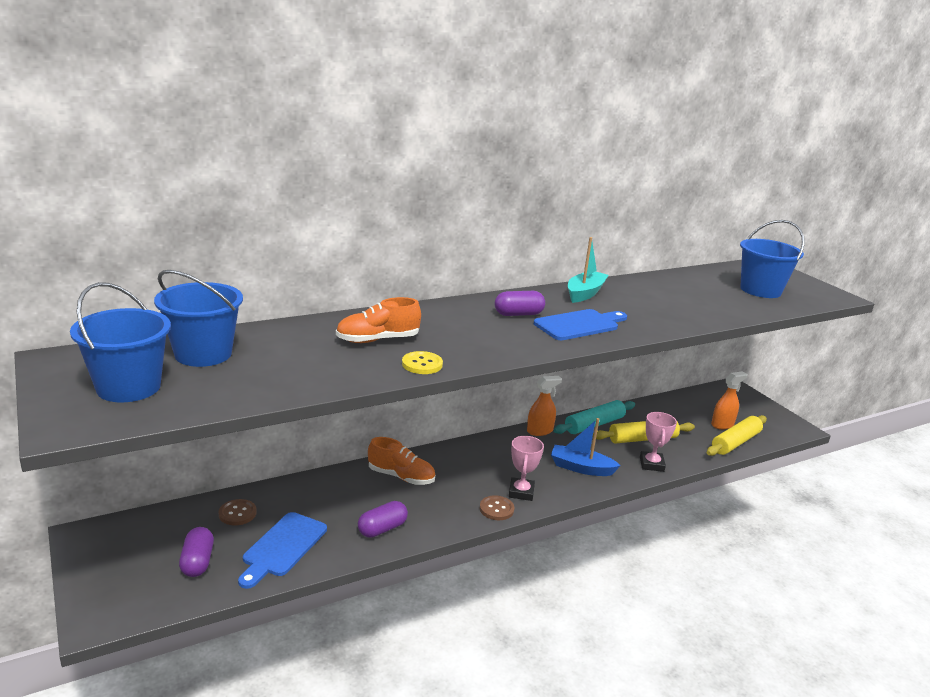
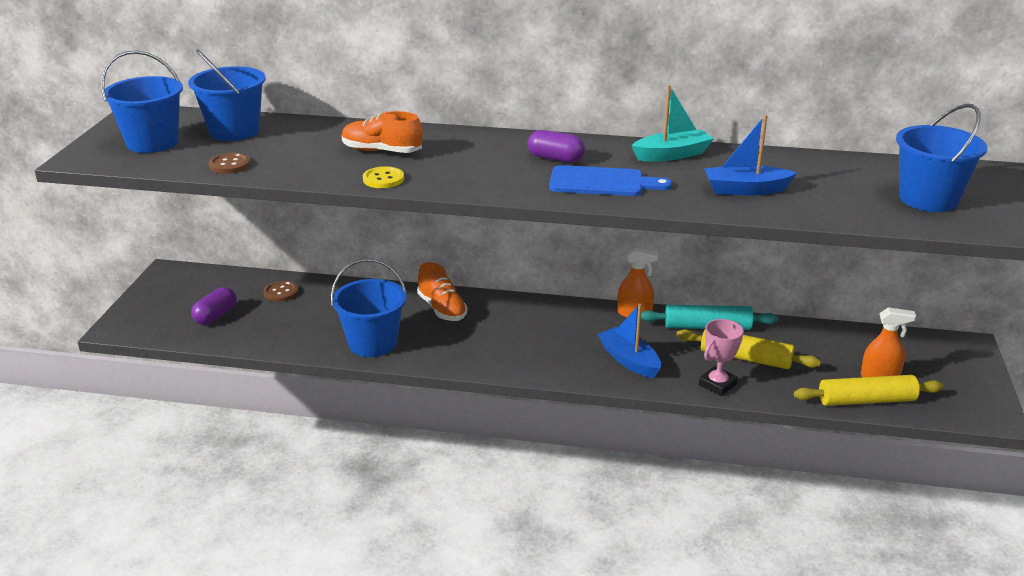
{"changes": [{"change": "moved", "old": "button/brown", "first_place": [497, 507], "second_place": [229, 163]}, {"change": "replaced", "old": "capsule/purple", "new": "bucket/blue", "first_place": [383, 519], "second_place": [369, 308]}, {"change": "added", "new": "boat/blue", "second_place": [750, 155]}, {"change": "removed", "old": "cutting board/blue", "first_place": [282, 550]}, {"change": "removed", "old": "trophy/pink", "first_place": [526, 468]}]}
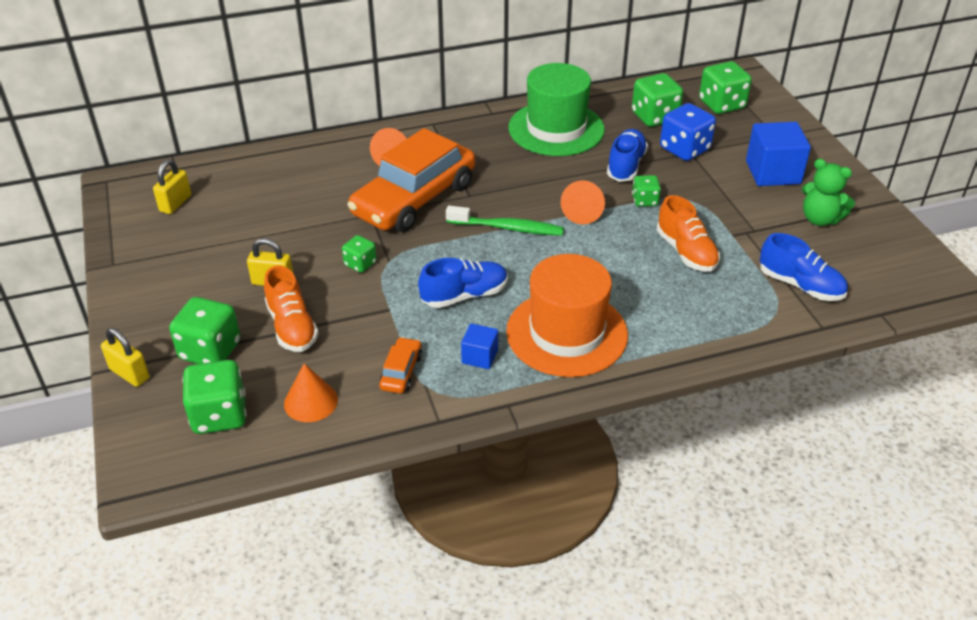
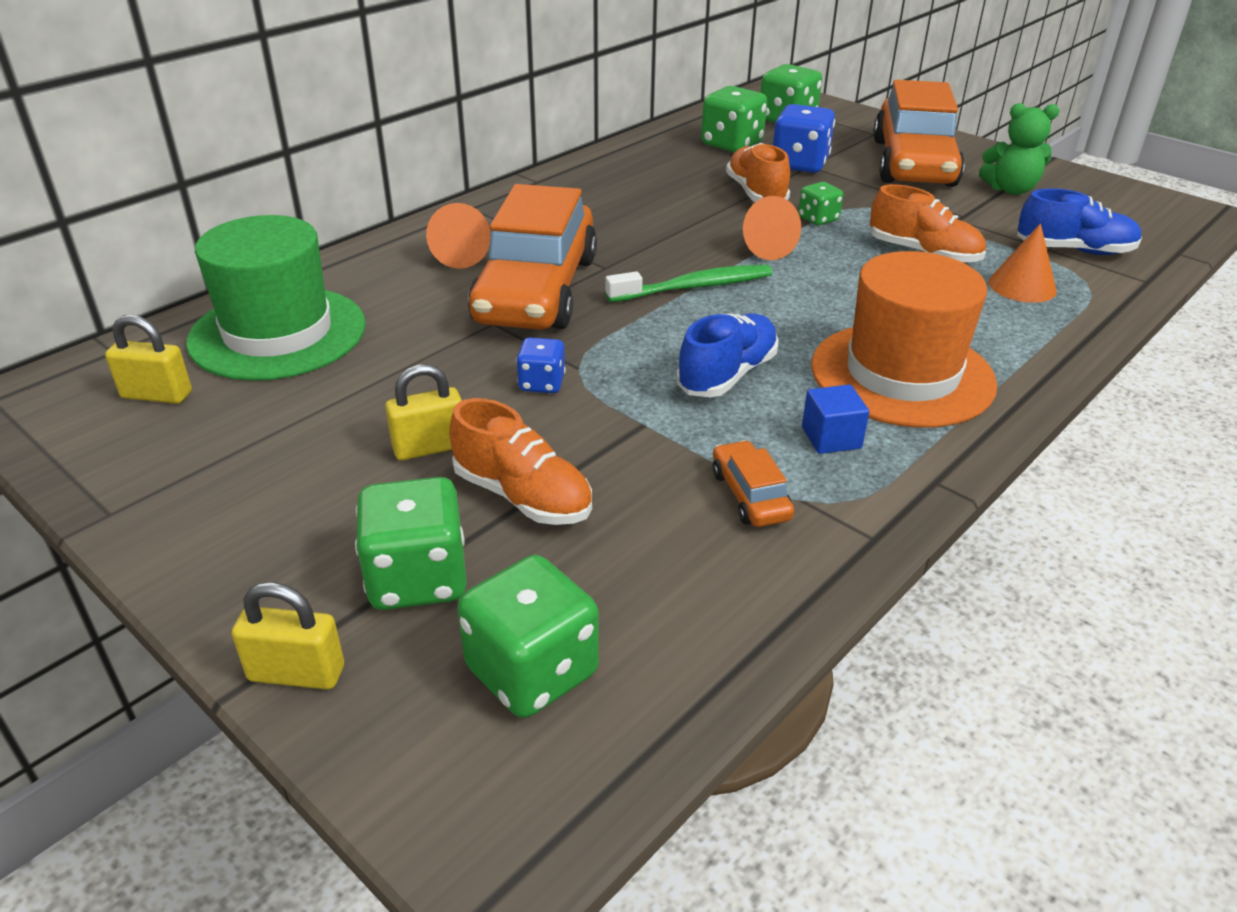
{"changes": [{"change": "turned", "old": "padlock/yellow", "first_place": [172, 186], "second_place": [148, 359], "degrees": -75}, {"change": "moved", "old": "hat/green", "first_place": [556, 109], "second_place": [276, 298]}, {"change": "recoloured", "old": "dice/green", "new": "dice/blue", "first_place": [359, 254], "second_place": [541, 365]}, {"change": "recoloured", "old": "shoe/blue", "new": "shoe/orange", "first_place": [627, 155], "second_place": [758, 172]}, {"change": "replaced", "old": "cube/blue", "new": "car/orange", "first_place": [778, 154], "second_place": [919, 133]}, {"change": "moved", "old": "cone/orange", "first_place": [311, 392], "second_place": [1023, 263]}]}
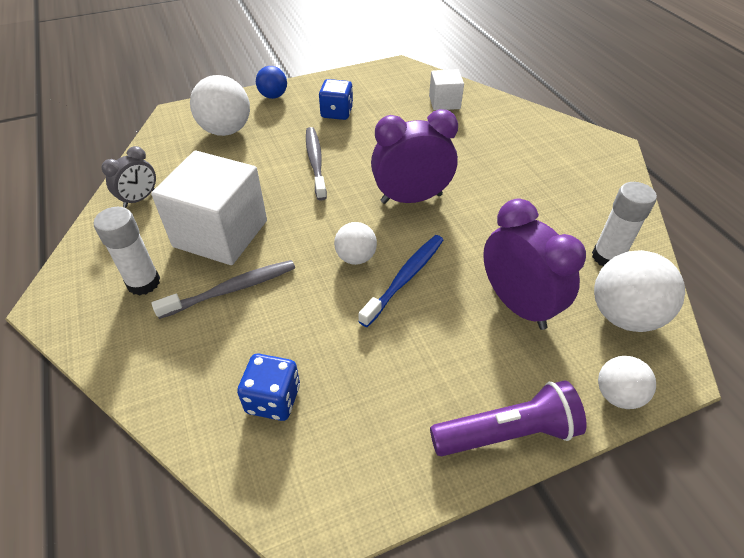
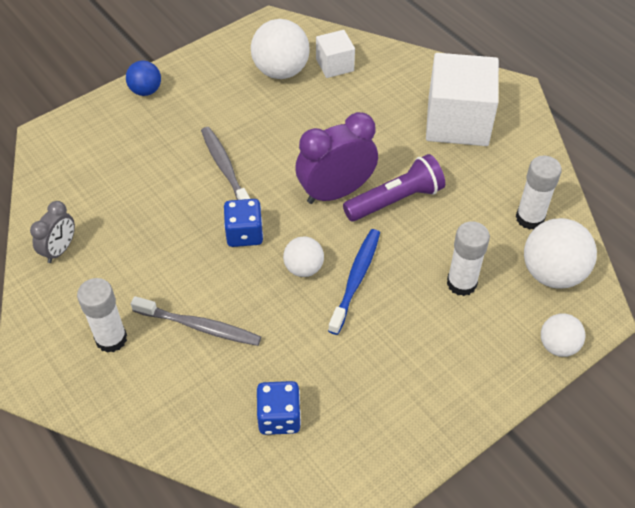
{"changes": [{"change": "turned", "old": "toothbrush/grey", "first_place": [223, 289], "second_place": [196, 321], "degrees": 60}, {"change": "moved", "old": "dice/blue", "first_place": [336, 99], "second_place": [243, 223]}, {"change": "moved", "old": "ball/white", "first_place": [220, 105], "second_place": [280, 49]}, {"change": "moved", "old": "flashlight/purple", "first_place": [508, 418], "second_place": [394, 187]}, {"change": "moved", "old": "cube/white", "first_place": [209, 208], "second_place": [462, 99]}, {"change": "replaced", "old": "clock/purple", "new": "glue stick/white", "first_place": [534, 264], "second_place": [468, 258]}]}
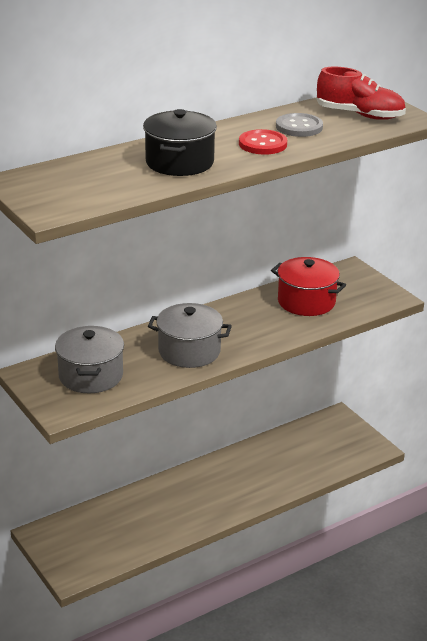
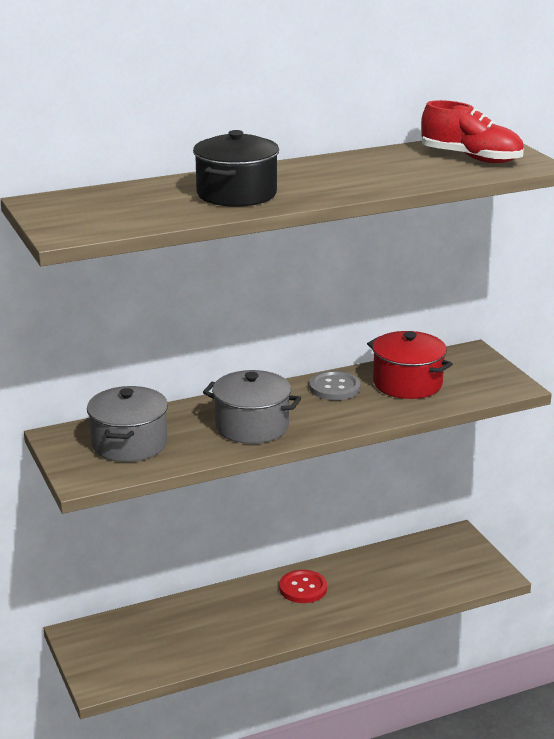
{"changes": [{"change": "moved", "old": "button/red", "first_place": [263, 142], "second_place": [303, 586]}, {"change": "moved", "old": "button/grey", "first_place": [299, 125], "second_place": [335, 385]}]}
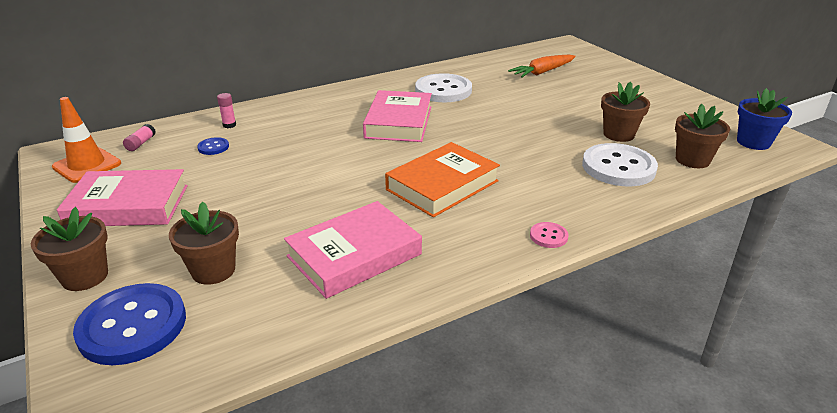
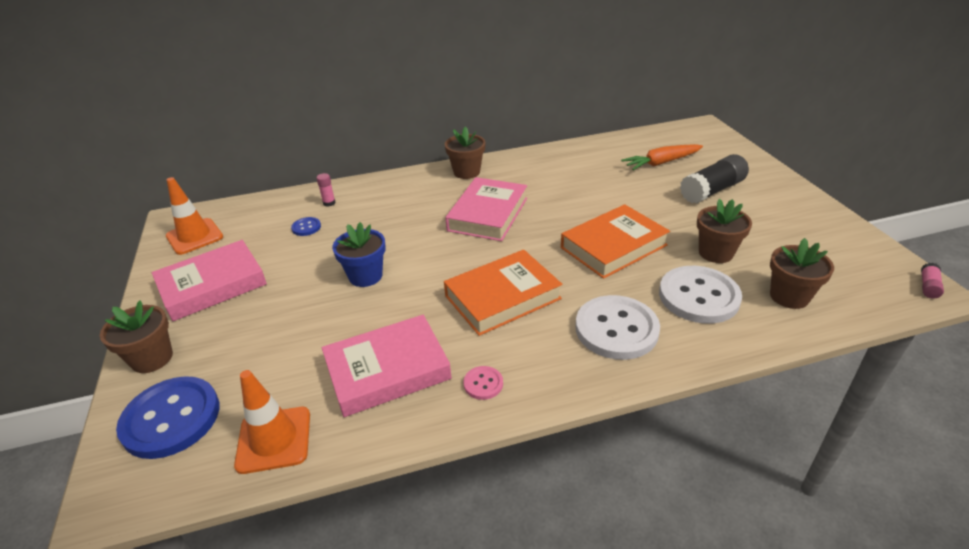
{"changes": [{"change": "turned", "old": "book/pink", "first_place": [122, 197], "second_place": [209, 280], "degrees": -45}, {"change": "added", "new": "traffic cone/orange", "second_place": [272, 422]}, {"change": "moved", "old": "flower pot/blue", "first_place": [764, 119], "second_place": [359, 254]}, {"change": "moved", "old": "flower pot/brown", "first_place": [204, 243], "second_place": [465, 152]}, {"change": "moved", "old": "button/pink", "first_place": [549, 235], "second_place": [483, 383]}, {"change": "added", "new": "book/orange", "second_place": [615, 241]}, {"change": "moved", "old": "button/white", "first_place": [443, 87], "second_place": [617, 327]}, {"change": "added", "new": "glue stick/black", "second_place": [714, 178]}, {"change": "moved", "old": "glue stick/pink", "first_place": [139, 137], "second_place": [932, 281]}]}
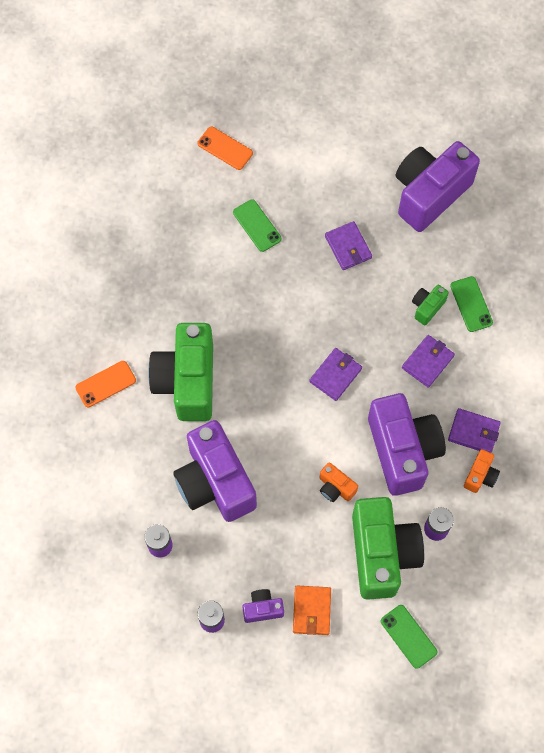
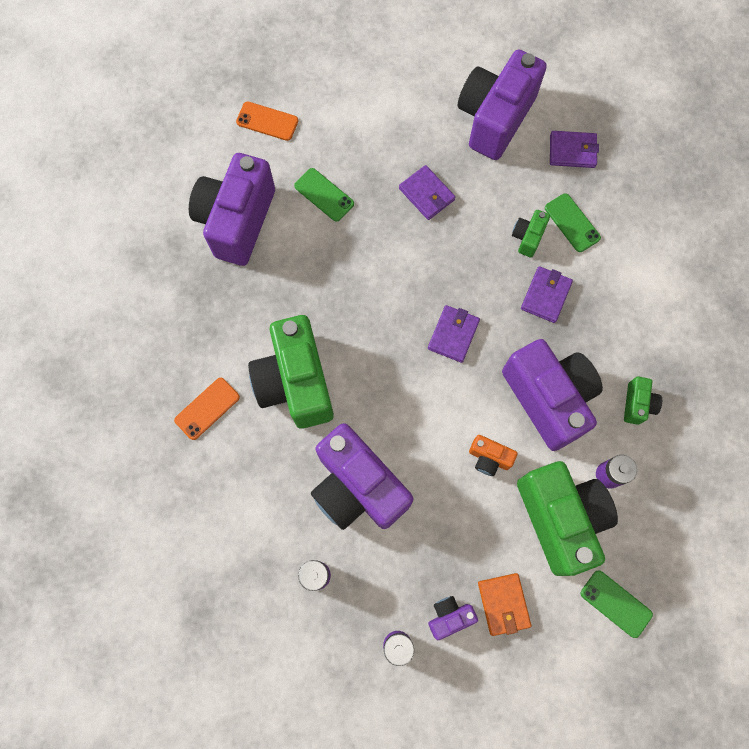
{"changes": [{"change": "added", "new": "camera/purple", "second_place": [232, 209]}, {"change": "moved", "old": "wallet/purple", "first_place": [474, 430], "second_place": [574, 149]}, {"change": "recoloured", "old": "camera/orange", "new": "camera/green", "first_place": [482, 471], "second_place": [643, 400]}]}
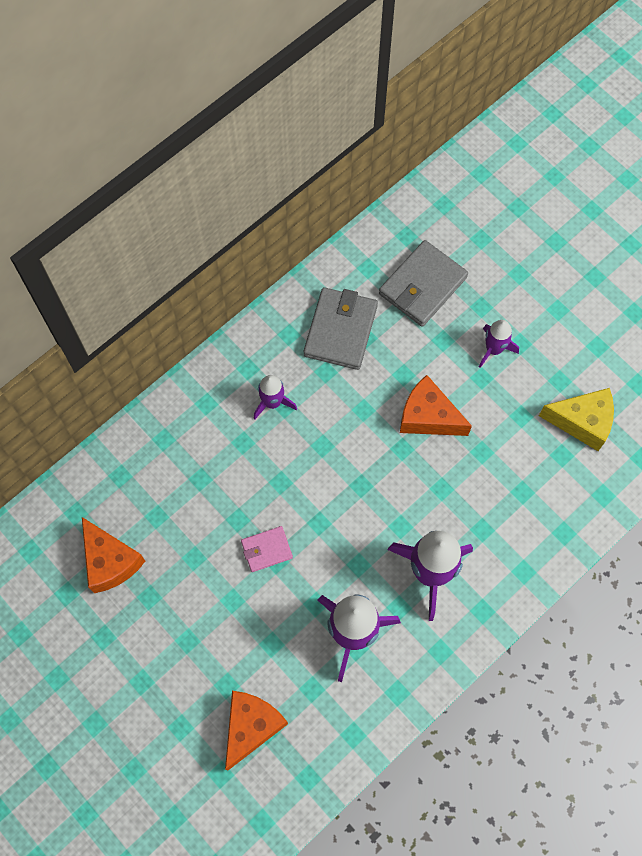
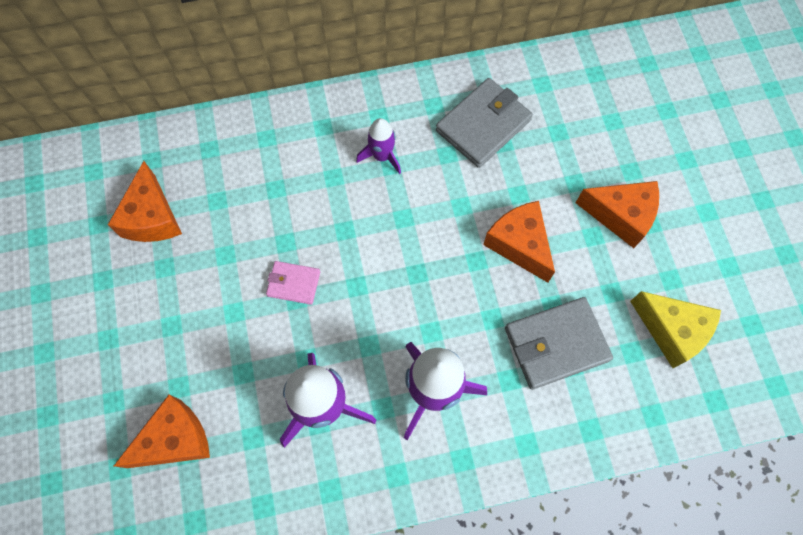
{"changes": [{"change": "moved", "old": "wallet/grey", "first_place": [423, 283], "second_place": [559, 343]}, {"change": "replaced", "old": "rocket/purple", "new": "cheese/orange", "first_place": [499, 344], "second_place": [617, 214]}]}
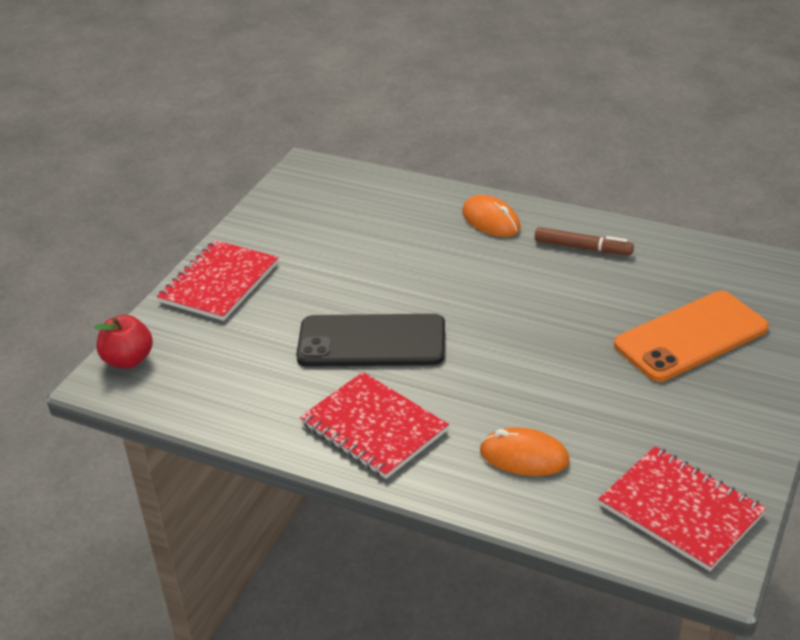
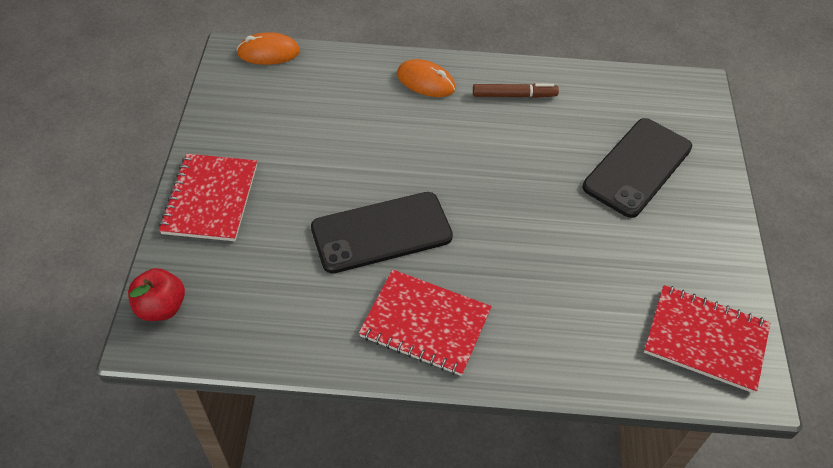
{"changes": [{"change": "moved", "old": "mouse/orange", "first_place": [525, 451], "second_place": [268, 48]}, {"change": "recoloured", "old": "phone/orange", "new": "phone/black", "first_place": [691, 336], "second_place": [637, 168]}]}
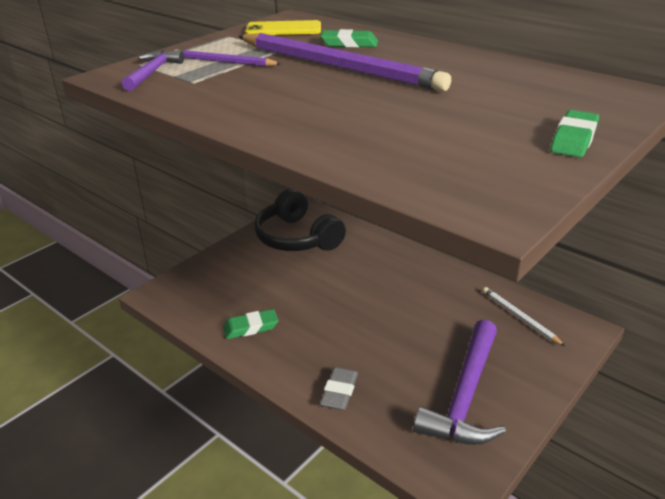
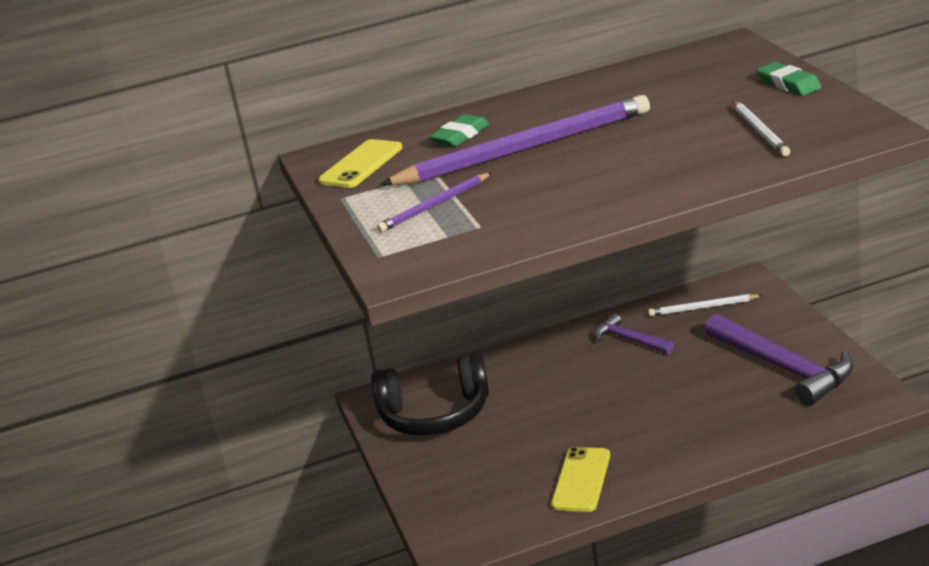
{"changes": [{"change": "replaced", "old": "eraser/green", "new": "phone/yellow", "first_place": [250, 324], "second_place": [580, 479]}, {"change": "moved", "old": "hammer/purple", "first_place": [153, 70], "second_place": [634, 334]}, {"change": "added", "new": "pencil/white", "second_place": [761, 128]}, {"change": "removed", "old": "eraser/grey", "first_place": [339, 388]}]}
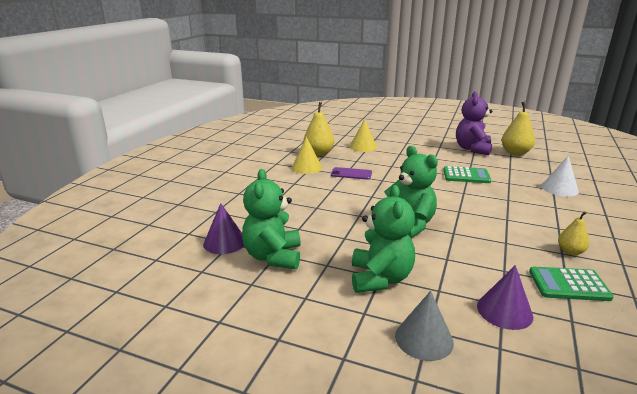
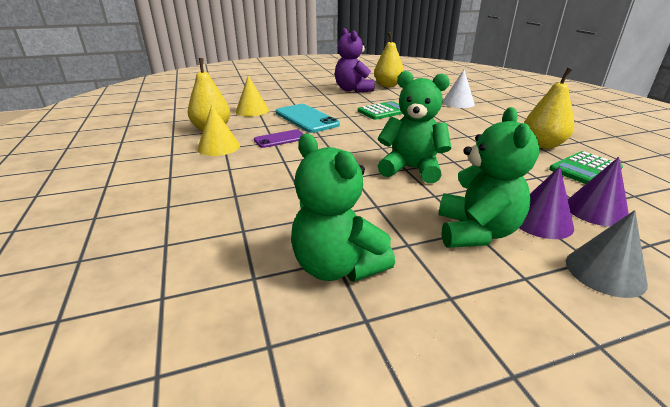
{"changes": [{"change": "added", "new": "phone/turquoise", "second_place": [308, 118]}, {"change": "turned", "old": "teddy bear/green", "first_place": [383, 239], "second_place": [489, 177], "degrees": 45}, {"change": "moved", "old": "cone/purple", "first_place": [223, 228], "second_place": [546, 202]}, {"change": "resized", "old": "pear/yellow", "first_place": [573, 233], "second_place": [549, 108], "factor": 1.72}]}
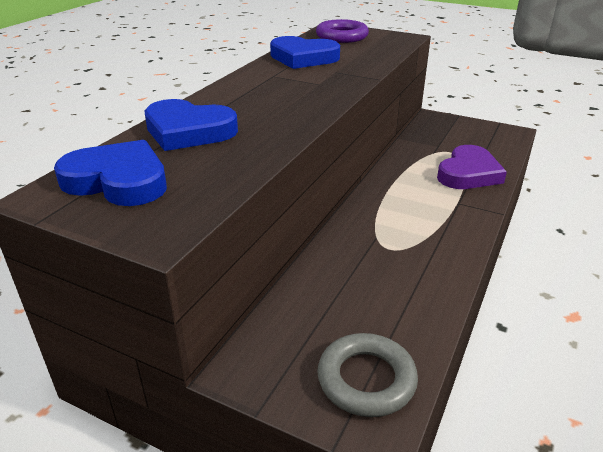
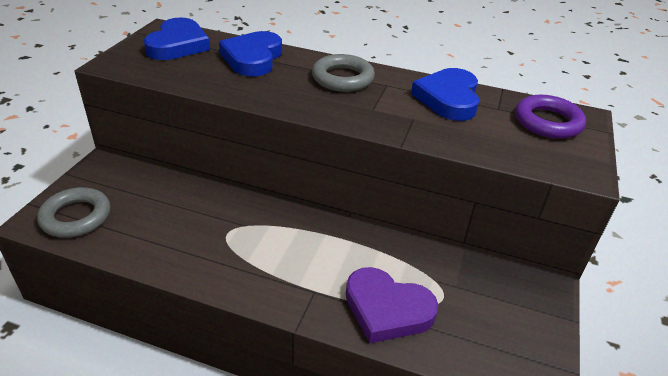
{"changes": [{"change": "added", "new": "ring/grey", "second_place": [343, 73]}]}
